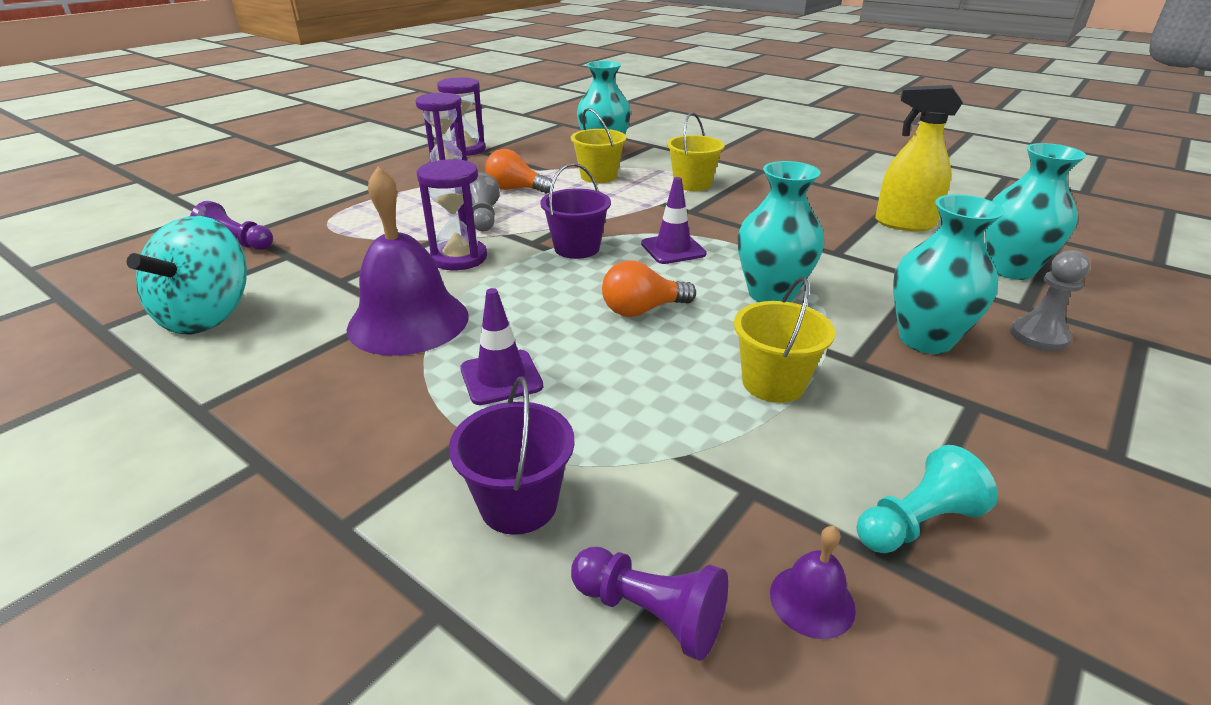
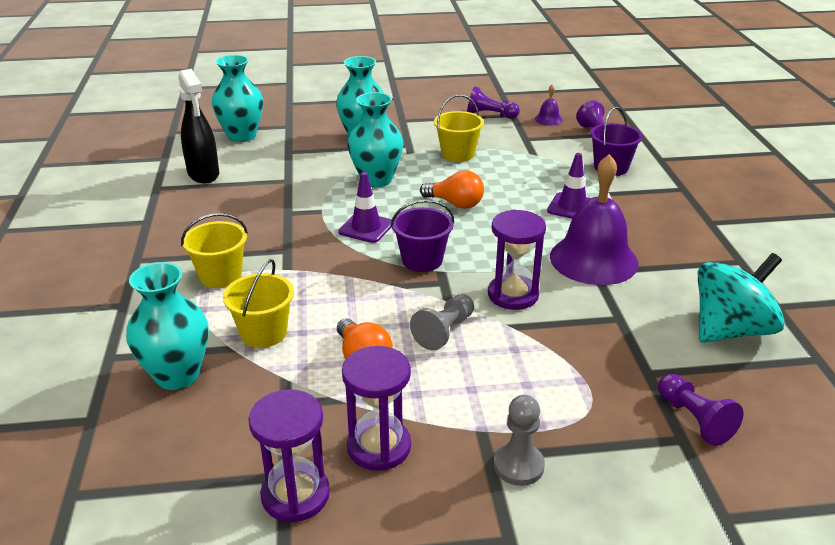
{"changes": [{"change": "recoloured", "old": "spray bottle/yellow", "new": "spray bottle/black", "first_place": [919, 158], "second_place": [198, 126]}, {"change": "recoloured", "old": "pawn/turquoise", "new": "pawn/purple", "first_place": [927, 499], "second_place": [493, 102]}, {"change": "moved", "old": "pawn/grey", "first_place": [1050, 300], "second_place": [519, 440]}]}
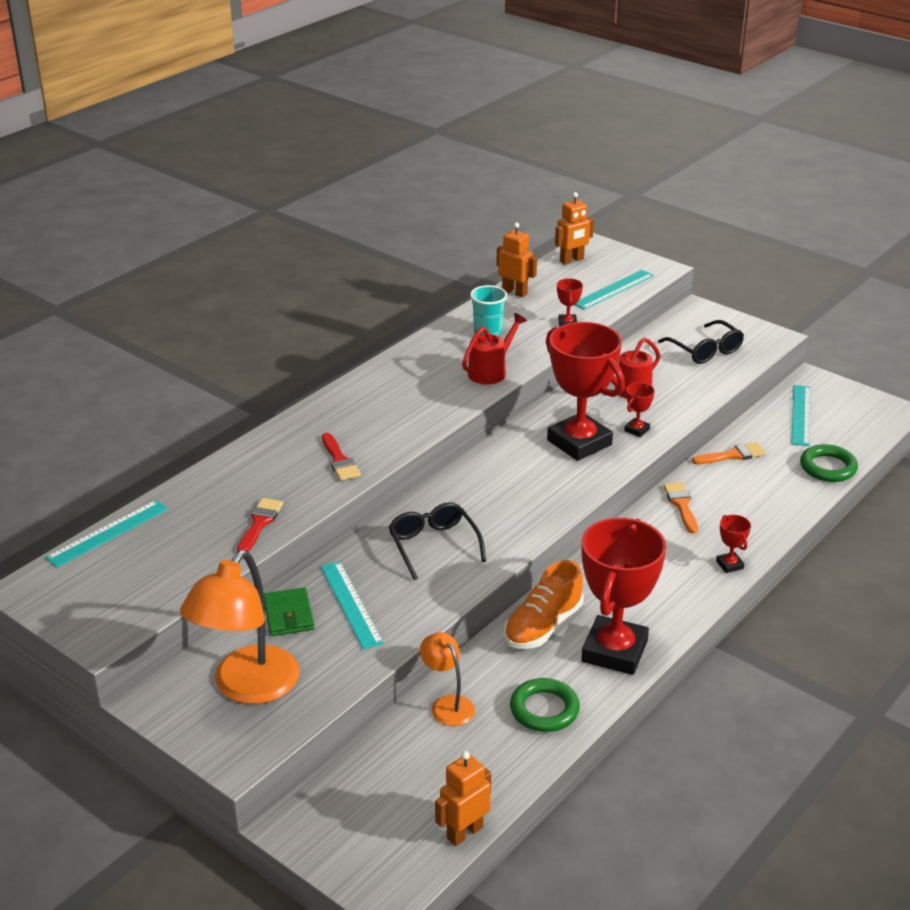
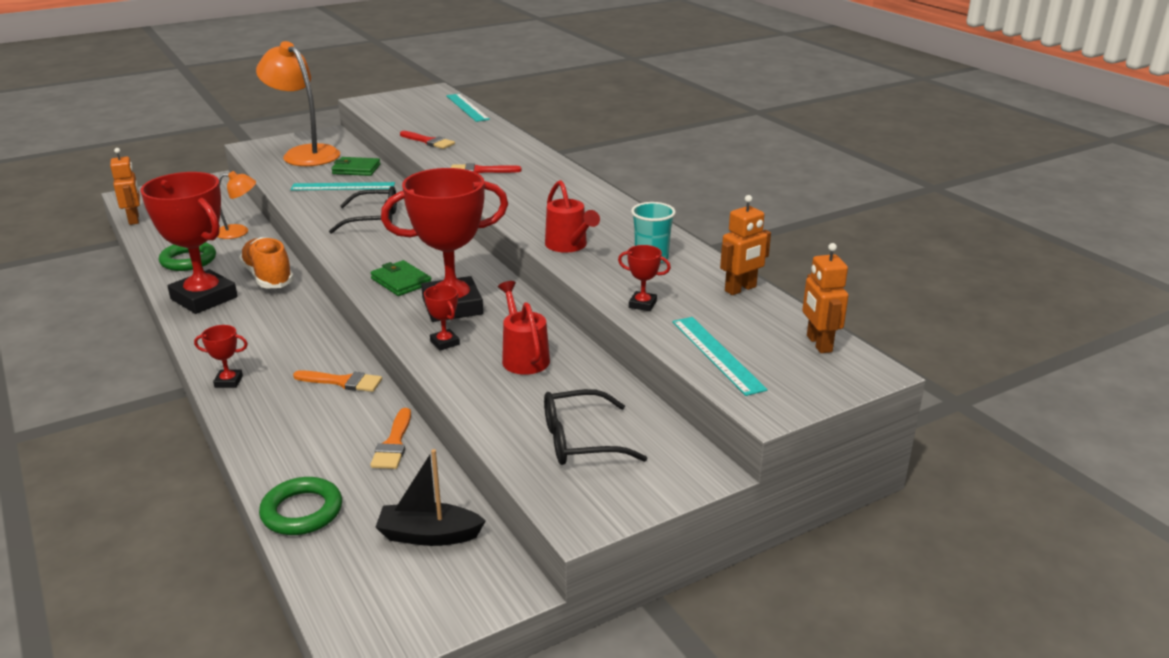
{"changes": [{"change": "added", "new": "wallet/green", "second_place": [401, 278]}, {"change": "replaced", "old": "ruler/turquoise", "new": "boat/black", "first_place": [801, 415], "second_place": [430, 497]}]}
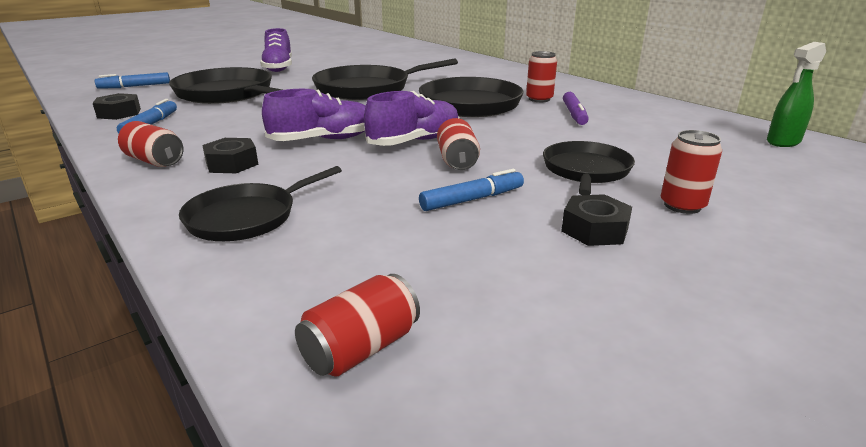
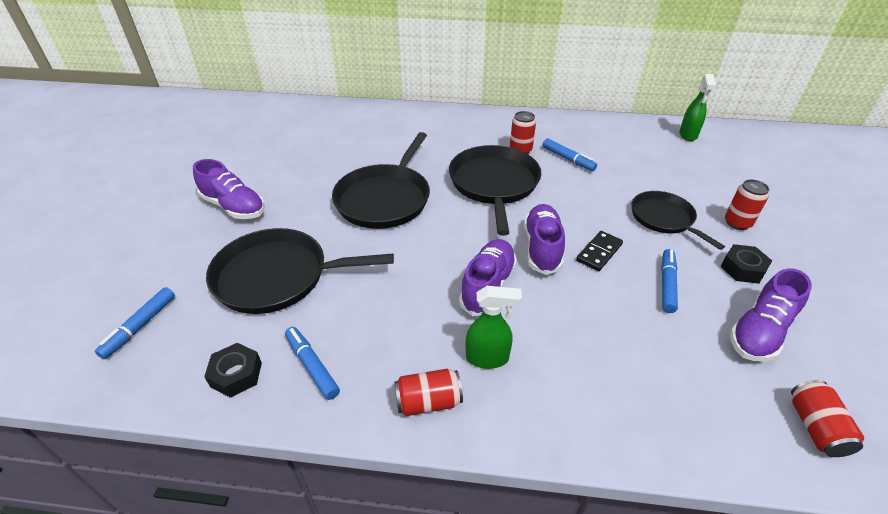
{"changes": [{"change": "replaced", "old": "nut/black", "new": "spray bottle/green", "first_place": [230, 155], "second_place": [494, 327]}, {"change": "recoloured", "old": "marker/purple", "new": "marker/blue", "first_place": [576, 108], "second_place": [570, 154]}, {"change": "replaced", "old": "can/red", "new": "domino/black", "first_place": [458, 144], "second_place": [599, 251]}, {"change": "added", "new": "shoe/purple", "second_place": [771, 314]}, {"change": "removed", "old": "pan/black", "first_place": [260, 203]}]}
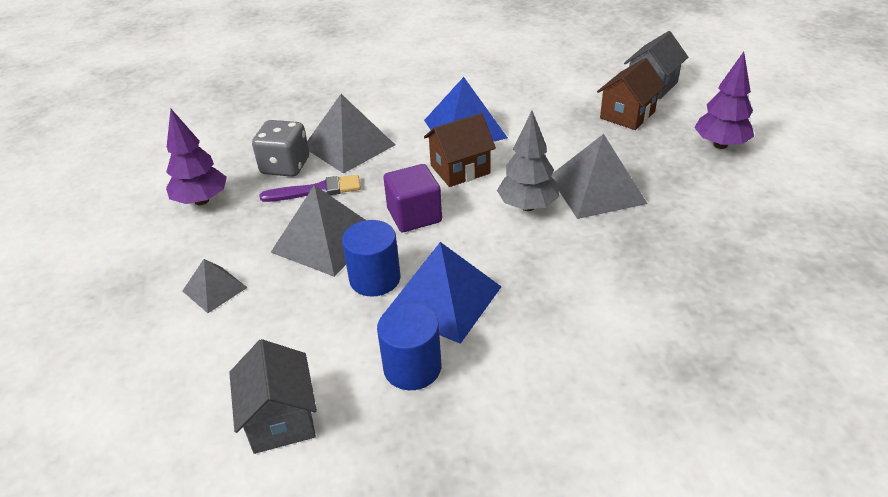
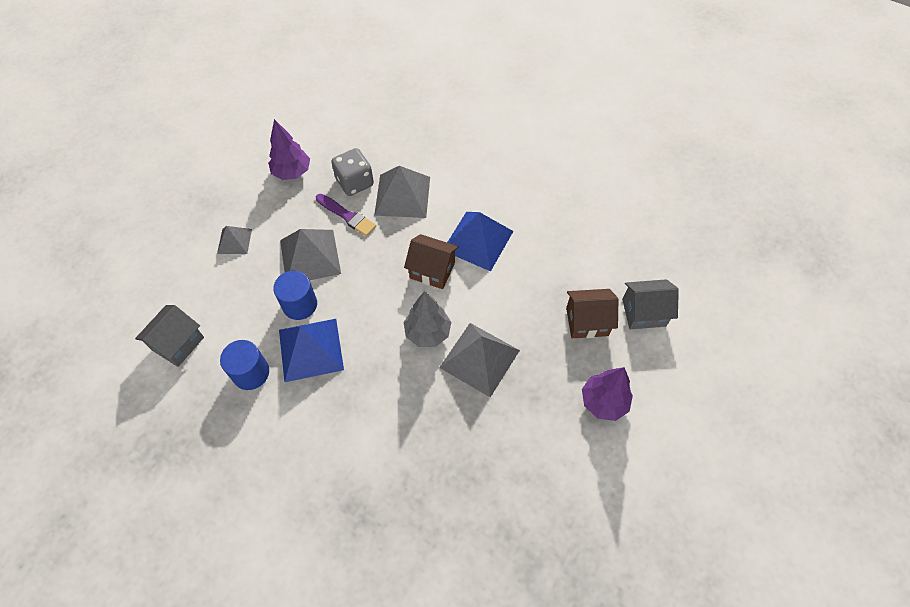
{"changes": [{"change": "removed", "old": "cube/purple", "first_place": [413, 198]}]}
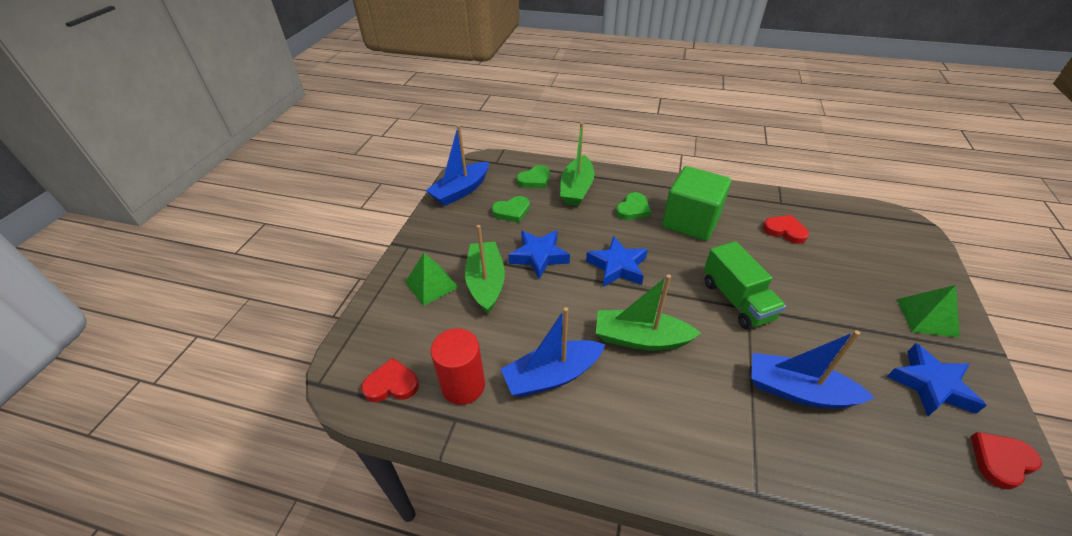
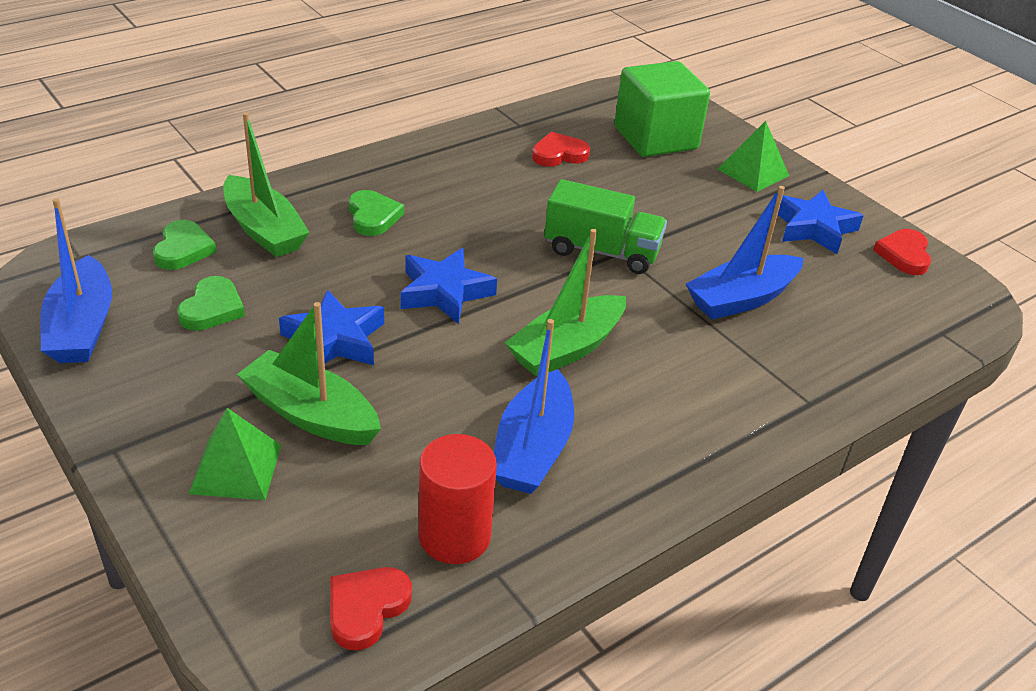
{"changes": [{"change": "moved", "old": "cube/green", "first_place": [696, 203], "second_place": [662, 109]}]}
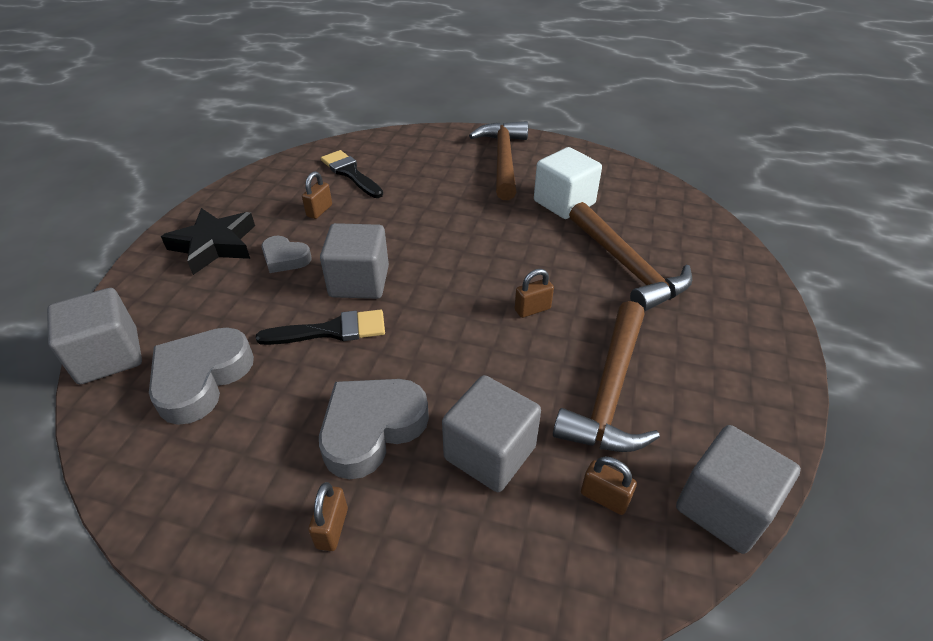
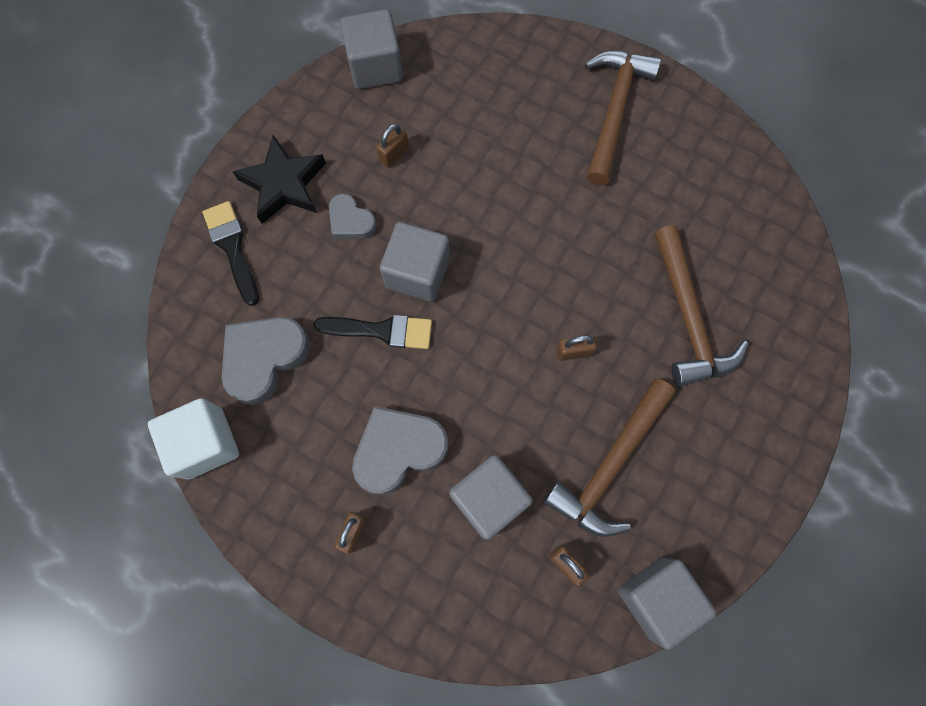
{"changes": [{"change": "moved", "old": "cube/white", "first_place": [568, 183], "second_place": [193, 439]}, {"change": "moved", "old": "brush/black", "first_place": [352, 174], "second_place": [231, 253]}, {"change": "moved", "old": "cube/grey", "first_place": [94, 336], "second_place": [371, 49]}]}
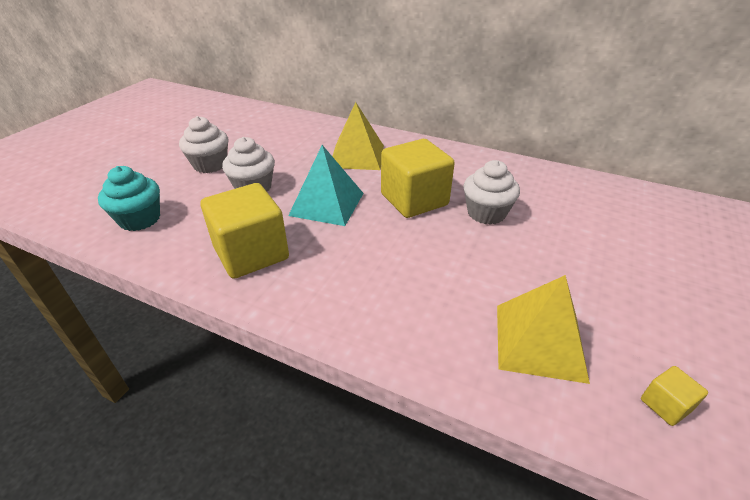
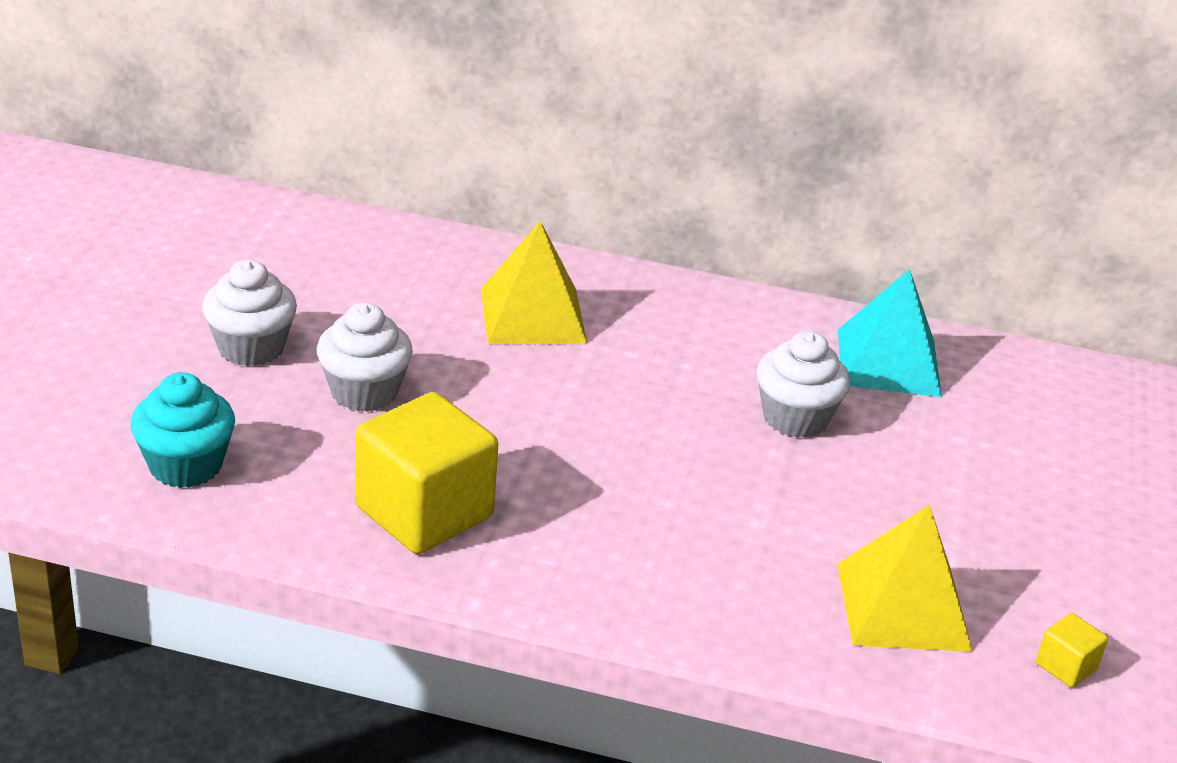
{"changes": [{"change": "moved", "old": "pyramid/turquoise", "first_place": [326, 185], "second_place": [890, 333]}, {"change": "removed", "old": "cube/yellow", "first_place": [418, 178]}]}
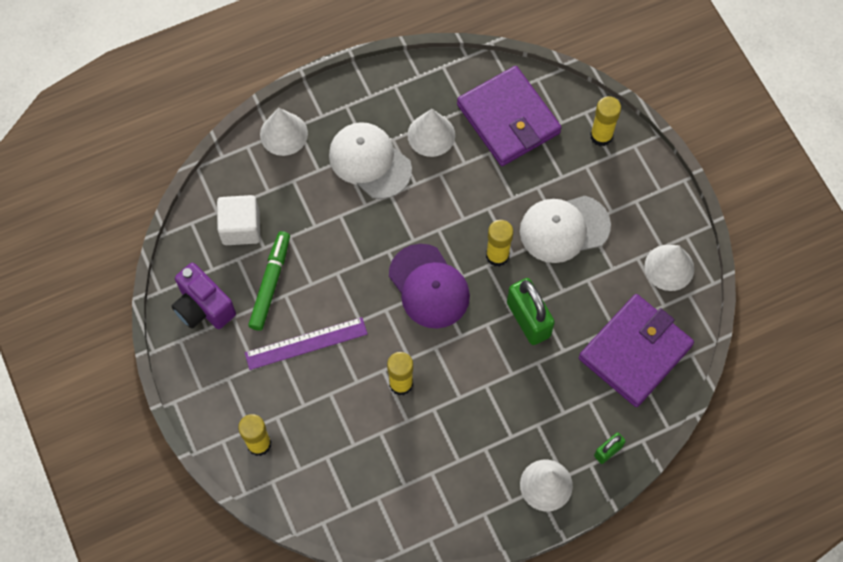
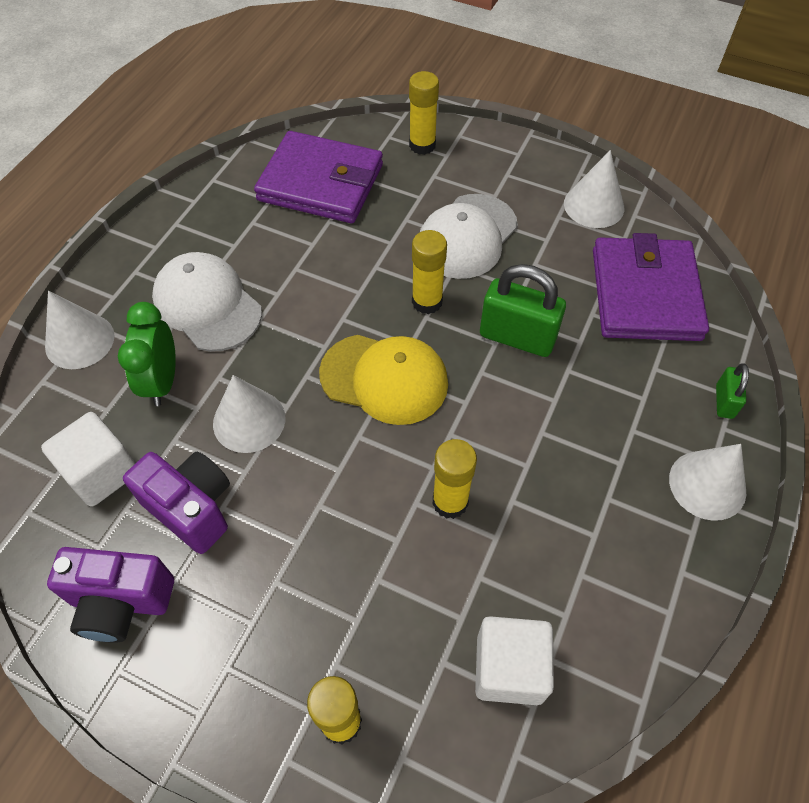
{"changes": [{"change": "added", "new": "clock/green", "second_place": [147, 354]}, {"change": "replaced", "old": "marker/green", "new": "camera/purple", "first_place": [269, 281], "second_place": [176, 503]}, {"change": "turned", "old": "cap/white", "first_place": [370, 160], "second_place": [207, 302], "degrees": 45}, {"change": "moved", "old": "cone/white", "first_place": [431, 133], "second_place": [249, 414]}, {"change": "recoloured", "old": "cap/purple", "new": "cap/yellow", "first_place": [429, 286], "second_place": [383, 380]}, {"change": "added", "new": "cube/white", "second_place": [514, 660]}, {"change": "removed", "old": "ruler/purple", "first_place": [306, 343]}]}
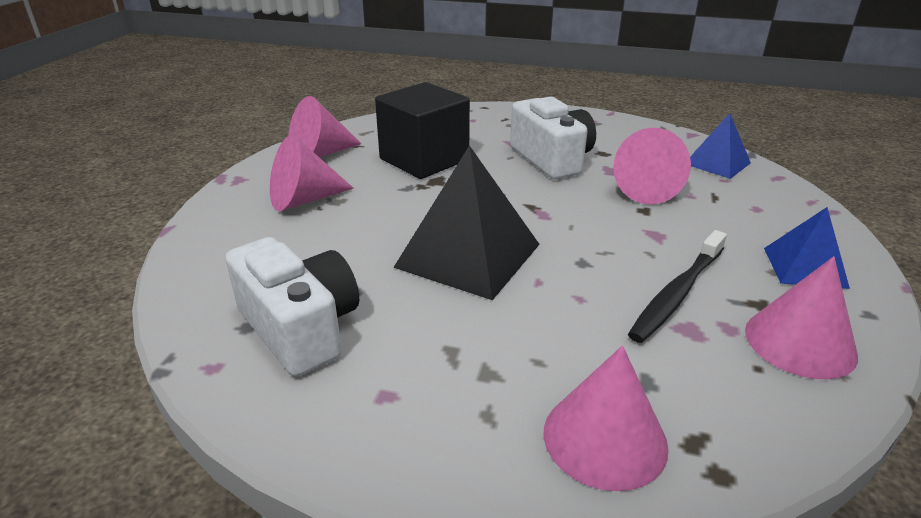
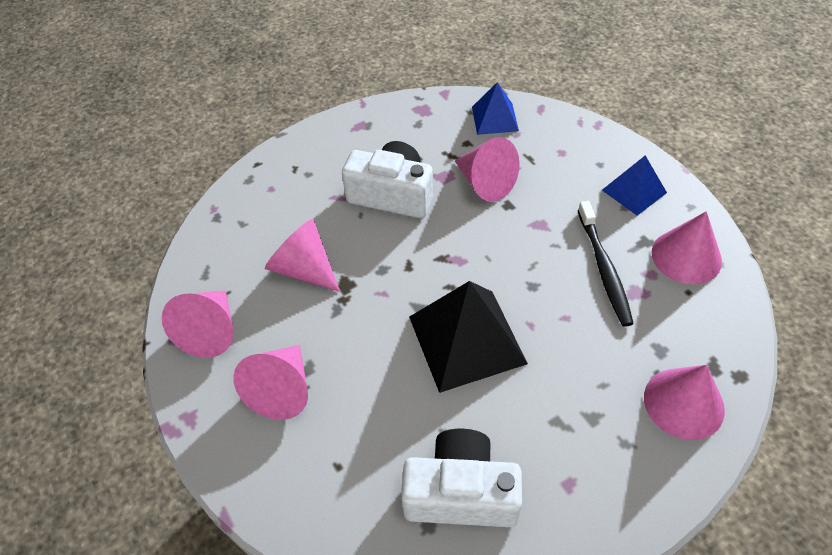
{"changes": [{"change": "replaced", "old": "cube/black", "new": "cone/pink", "first_place": [422, 130], "second_place": [302, 255]}]}
